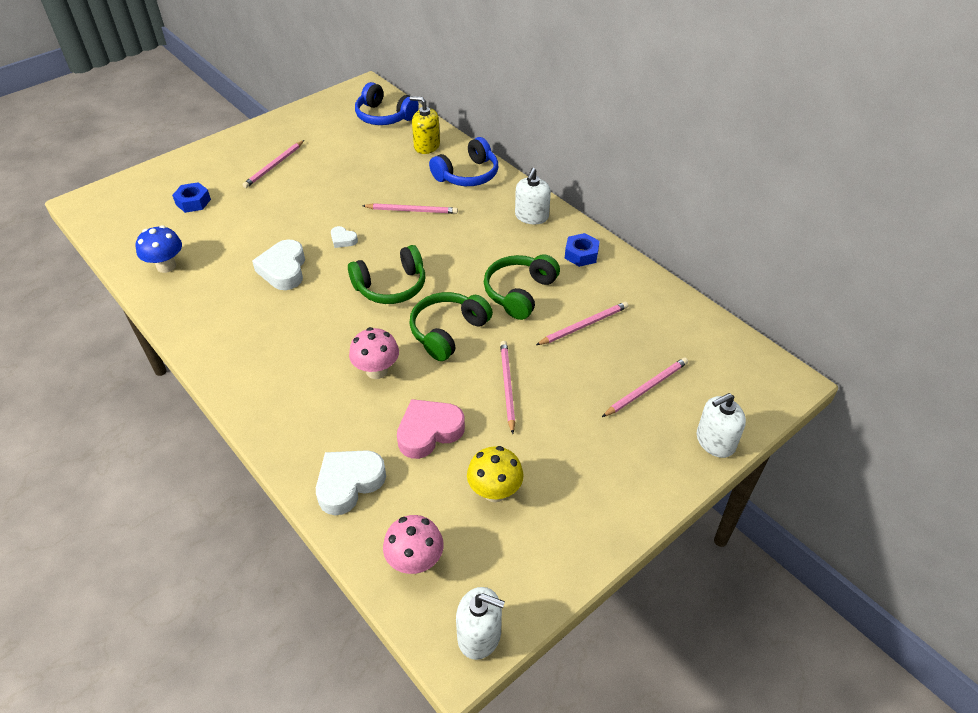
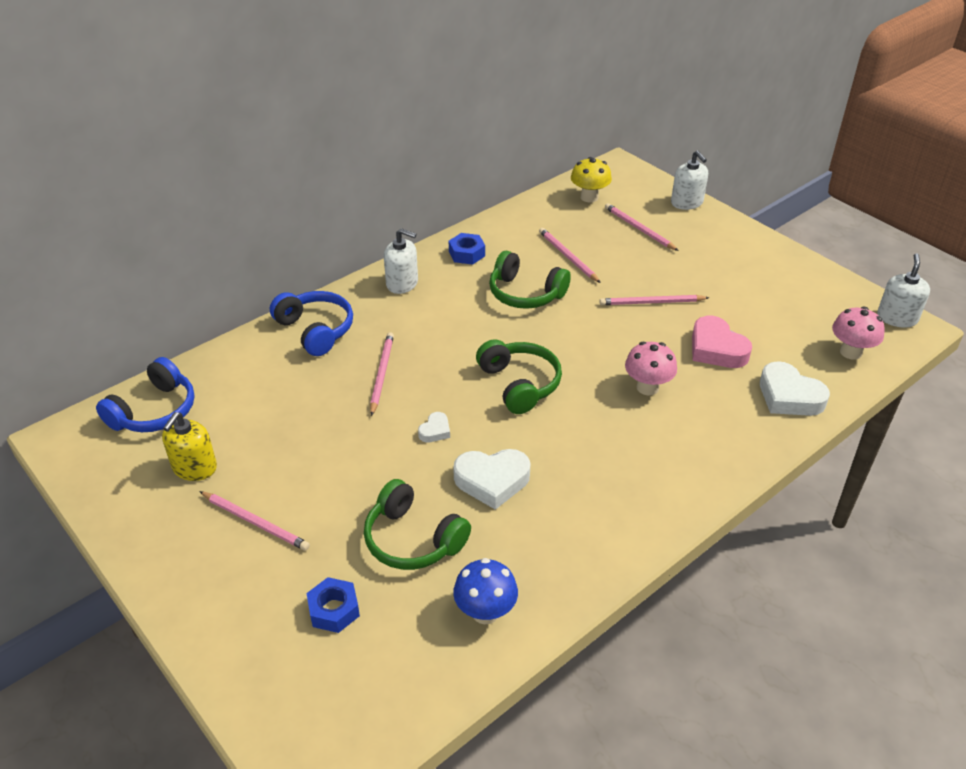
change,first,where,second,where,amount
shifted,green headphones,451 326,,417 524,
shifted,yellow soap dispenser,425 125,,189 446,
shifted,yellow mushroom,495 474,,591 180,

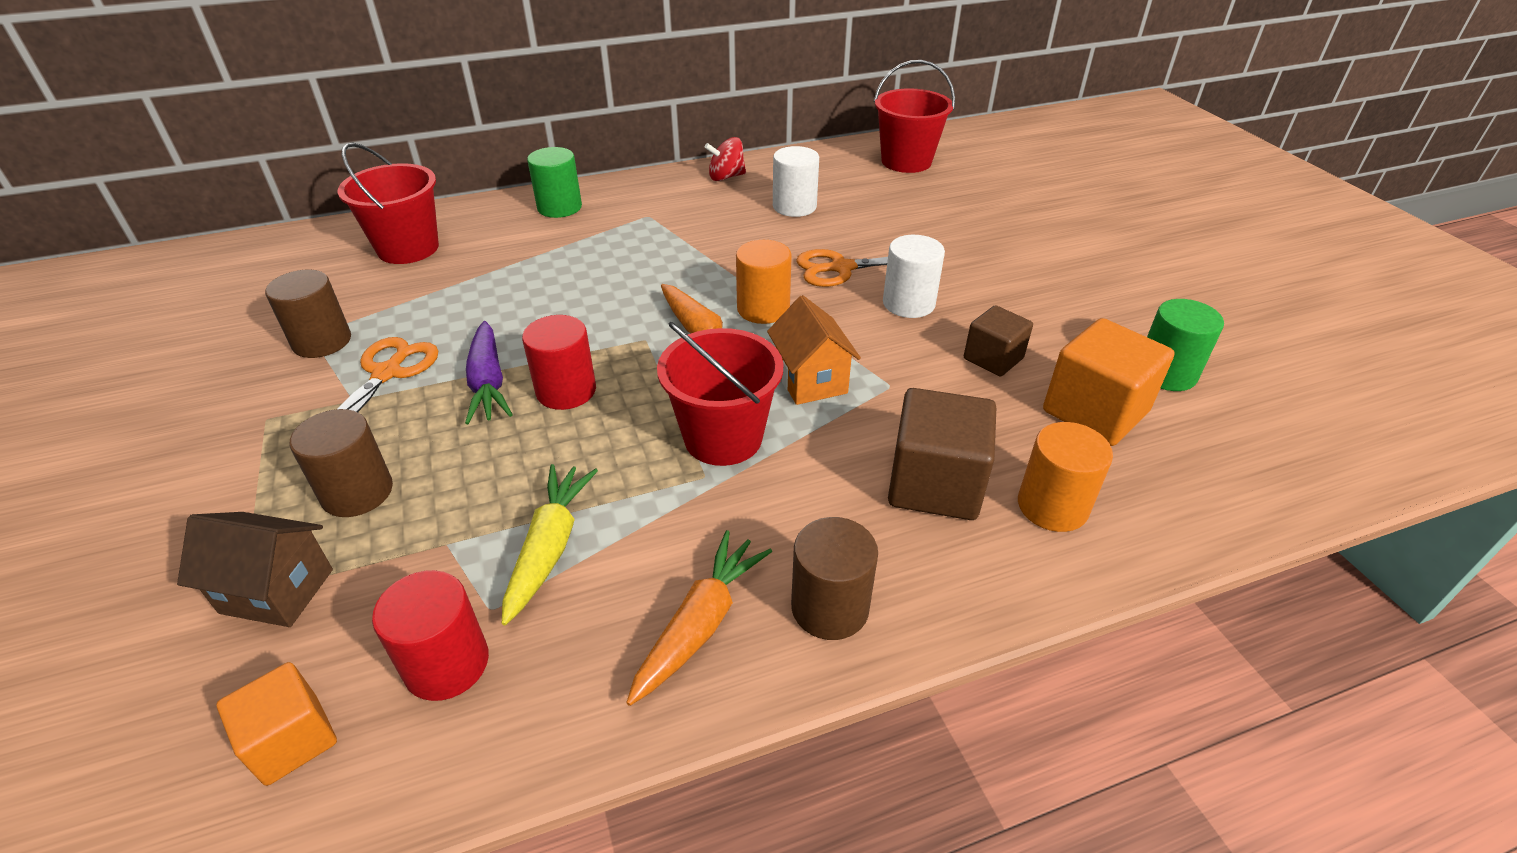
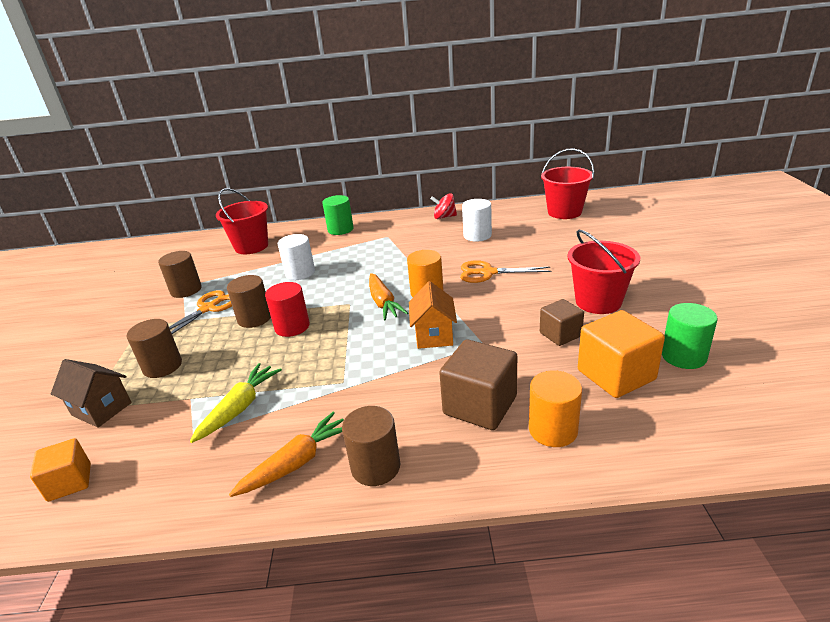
change,first,where,second,where,amount
gone,red cylinder,430 635,,,
shifted,red bucket,720 394,,603 272,
shifted,white cylinder,914 276,,296 257,
swapped,purple carrot,489 372,brown cylinder,249 301,

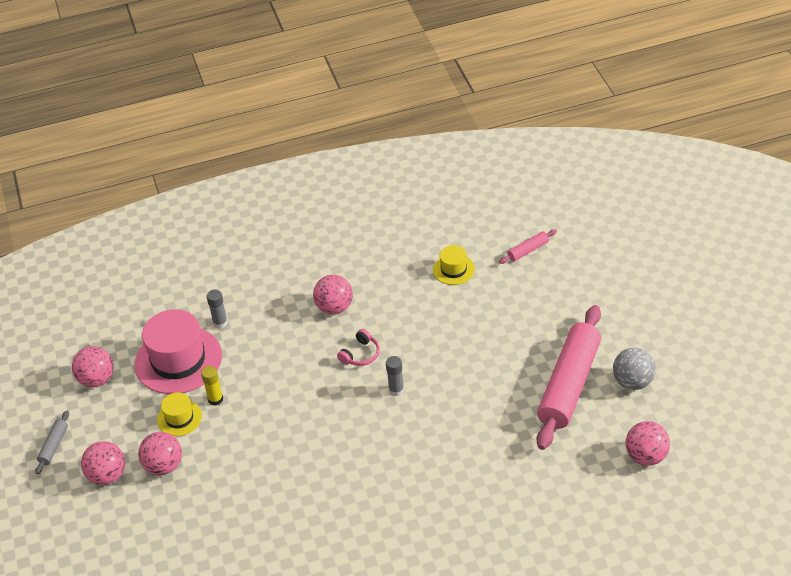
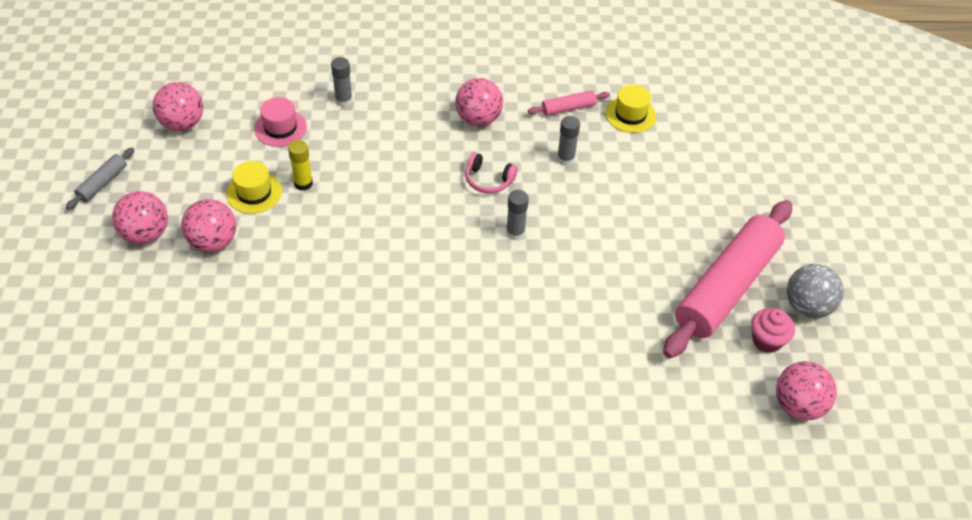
change,first,where,second,where,amount
new,,,grey glue stick,568 141,
new,,,pink cupcake,773 330,
shifted,pink rolling pin,528 246,,569 103,
rotated,pink headphones,358 347,,492 173,60 degrees clockwise
scaled,pink hat,178 351,,280 122,x0.50

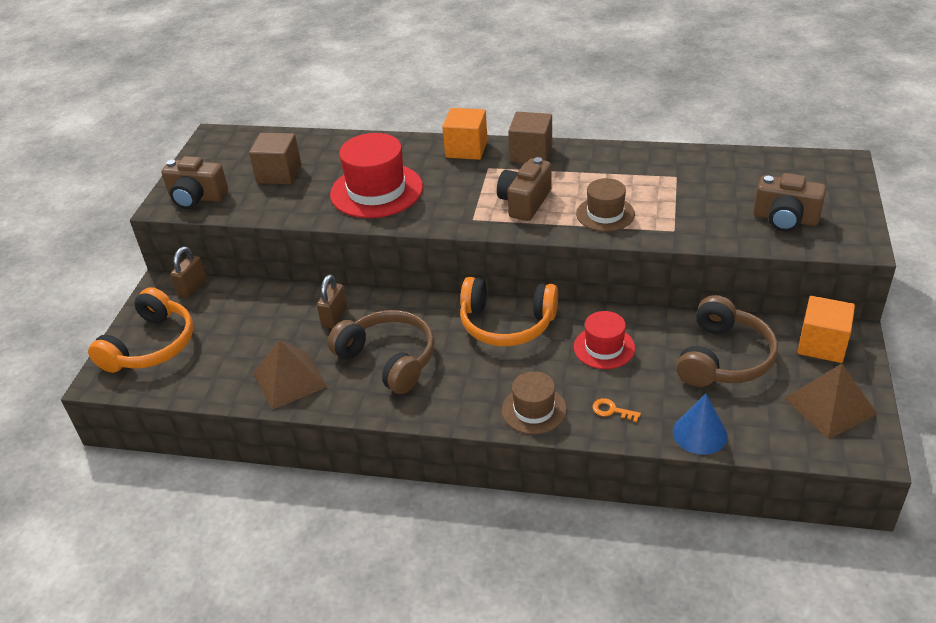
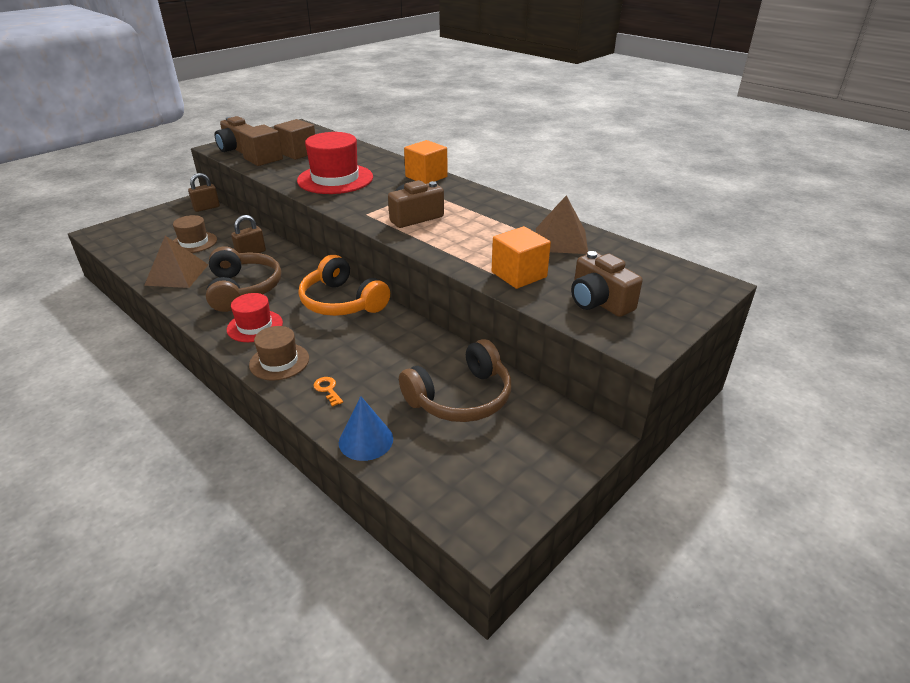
change,first,where,second,where,amount
gone,orange headphones,141 330,,,
shifted,brown cube,530 137,,260 145,
shifted,red hat,604 340,,255 317,
shifted,brown hat,605 205,,195 234,
shifted,brown pyramid,830 401,,562 224,
shifted,orange cube,826 329,,521 257,

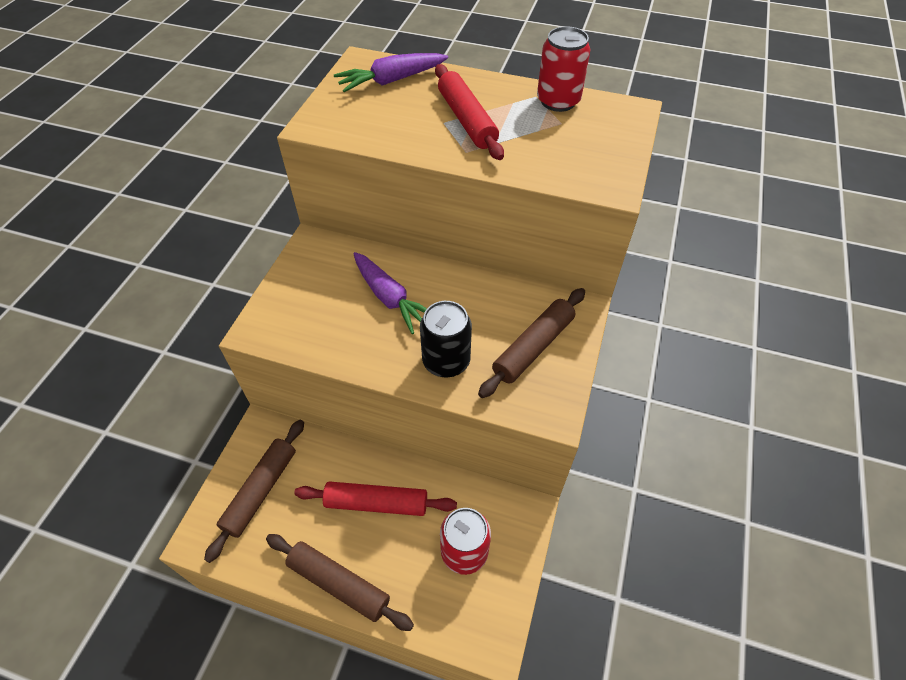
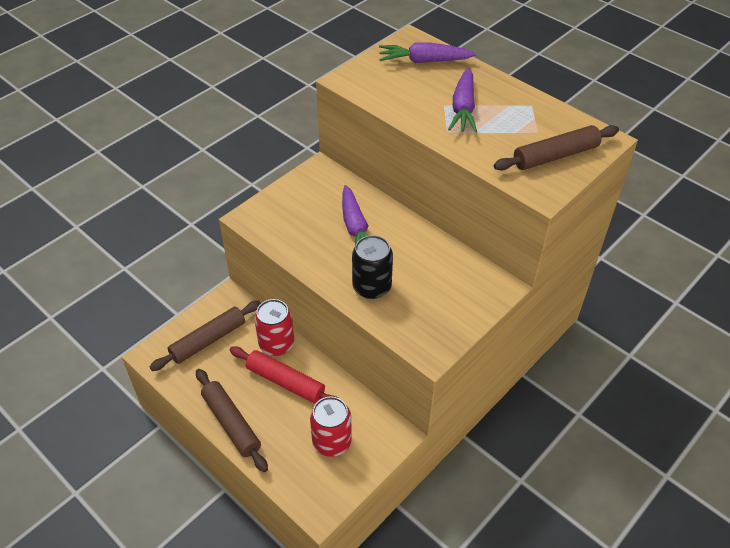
change,first,where,second,where,amount
shifted,brown rolling pin,531 343,,556 148,
shifted,red can,564 69,,274 327,
swapped,red rolling pin,469 112,purple carrot,462 100,

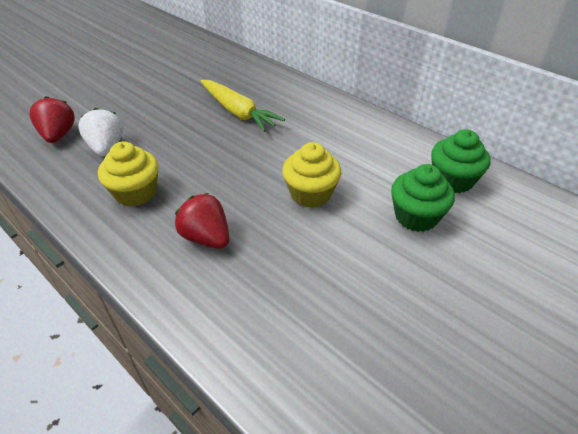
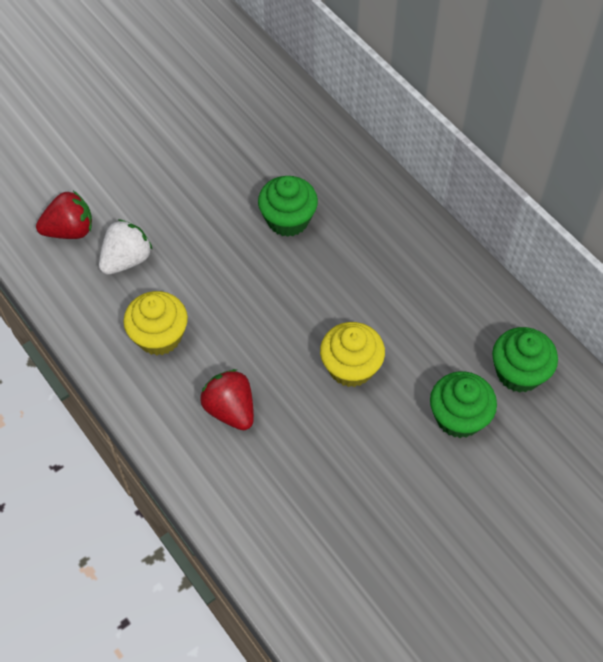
change,first,where,second,where,amount
swapped,yellow carrot,242 106,green cupcake,288 206,
rotated,red strawberry,52 119,,64 215,75 degrees clockwise
rotated,white strawberry,100 132,,126 247,45 degrees clockwise

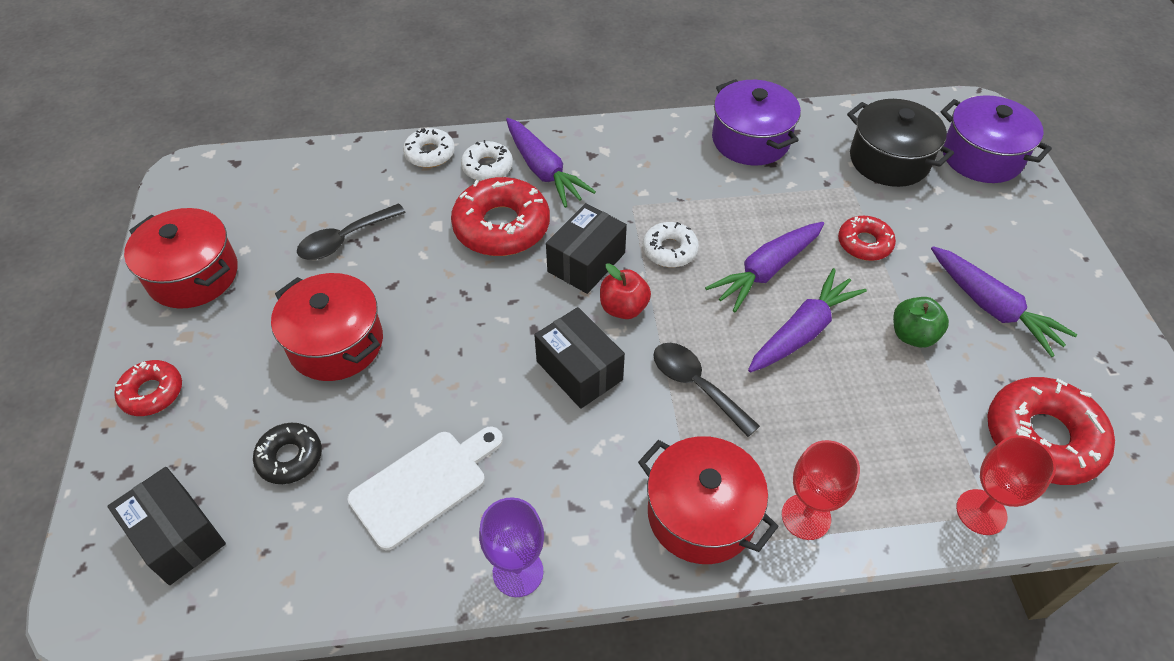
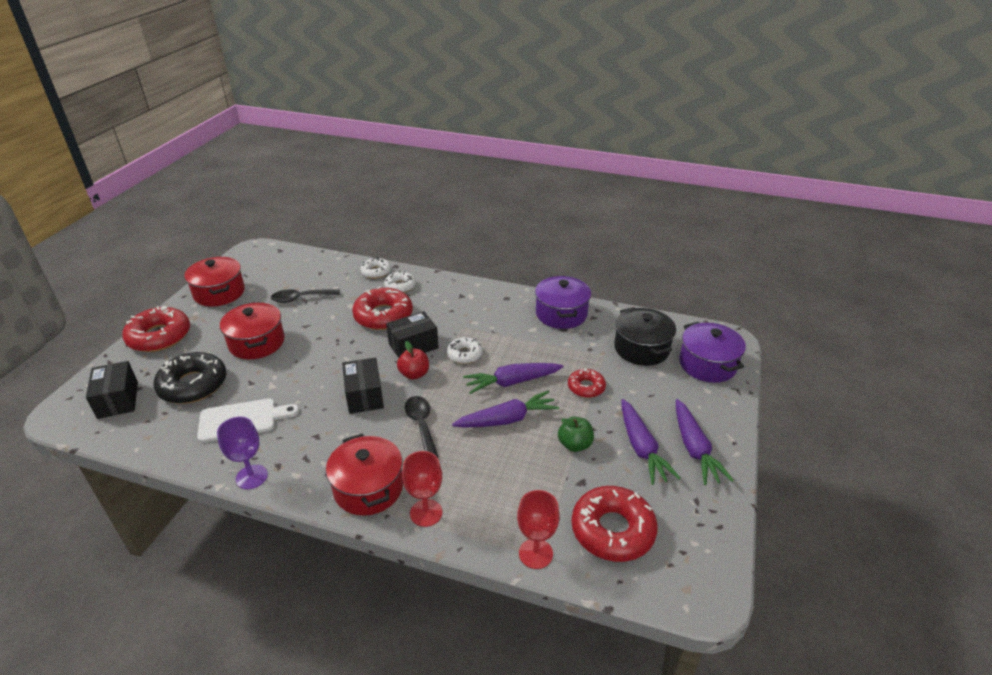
change,first,where,second,where,amount
shifted,purple carrot,551 163,,705 442,
scaled,red donut,148 388,,156 329,x1.79
scaled,black donut,287 453,,190 378,x1.79

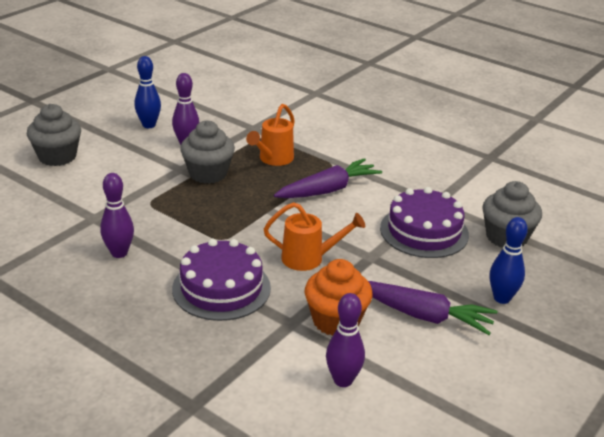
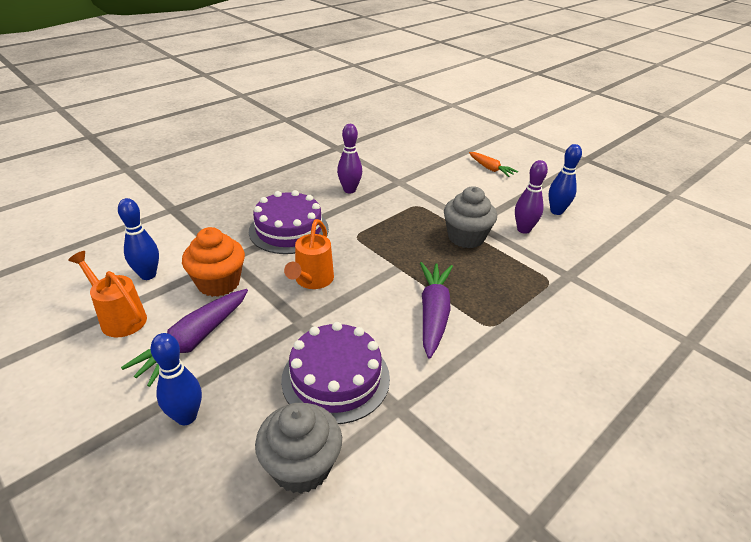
change,first,where,second,where,amount
shifted,orange watering can,270 135,,107 294,
swapped,grey cupcake,54 135,orange carrot,493 164,
repainted,purple bowling pin,345 340,blue bowling pin,138 239,
rotated,purple carrot,328 178,,436 310,150 degrees counterclockwise

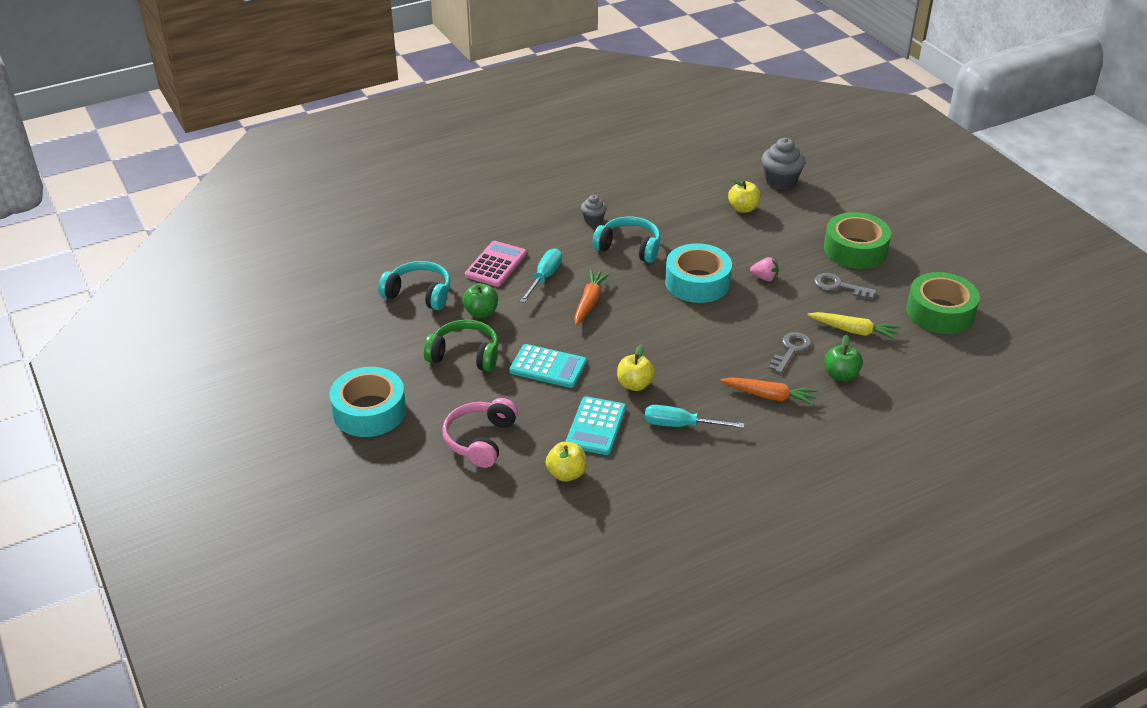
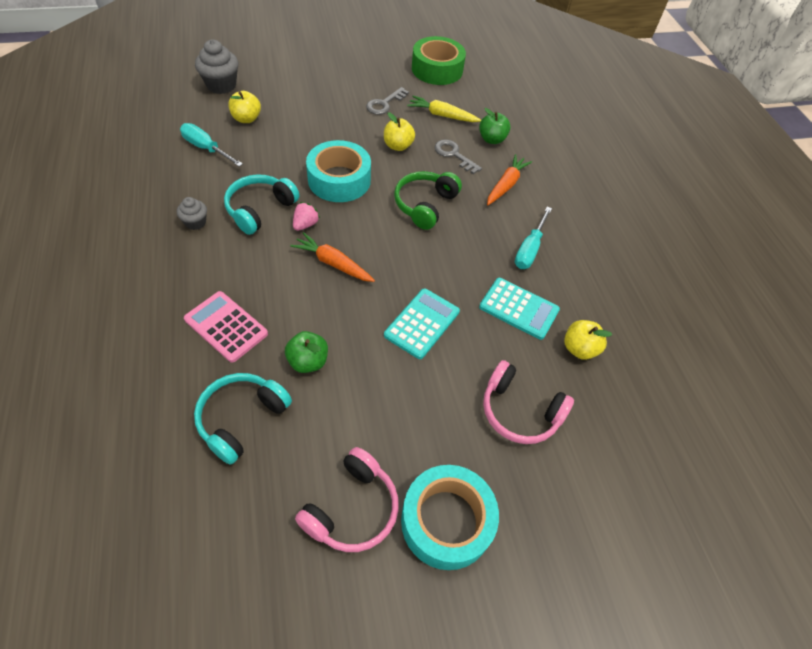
change,first,where,second,where,amount
gone,green tape,857 240,,,
new,,,pink headphones,347 499,
shifted,green headphones,461 346,,428 200,
shifted,turquoise screwdriver,541 275,,211 145,
shifted,yellow apple,636 368,,399 131,
shifted,pink strawberry,764 269,,306 216,
rotated,yellow carrot,854 326,,444 109,105 degrees counterclockwise

